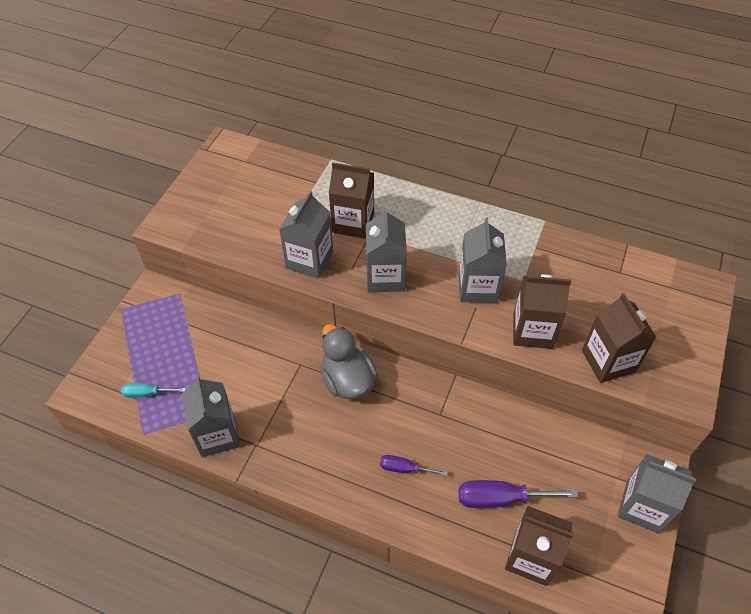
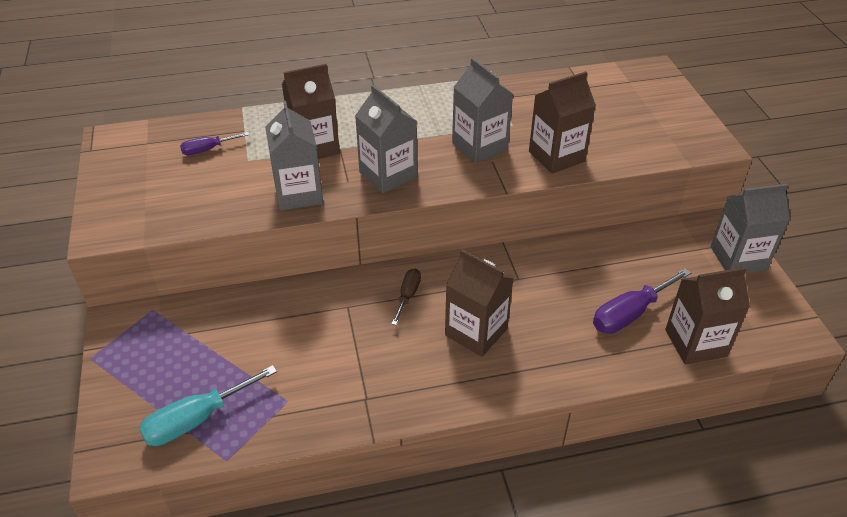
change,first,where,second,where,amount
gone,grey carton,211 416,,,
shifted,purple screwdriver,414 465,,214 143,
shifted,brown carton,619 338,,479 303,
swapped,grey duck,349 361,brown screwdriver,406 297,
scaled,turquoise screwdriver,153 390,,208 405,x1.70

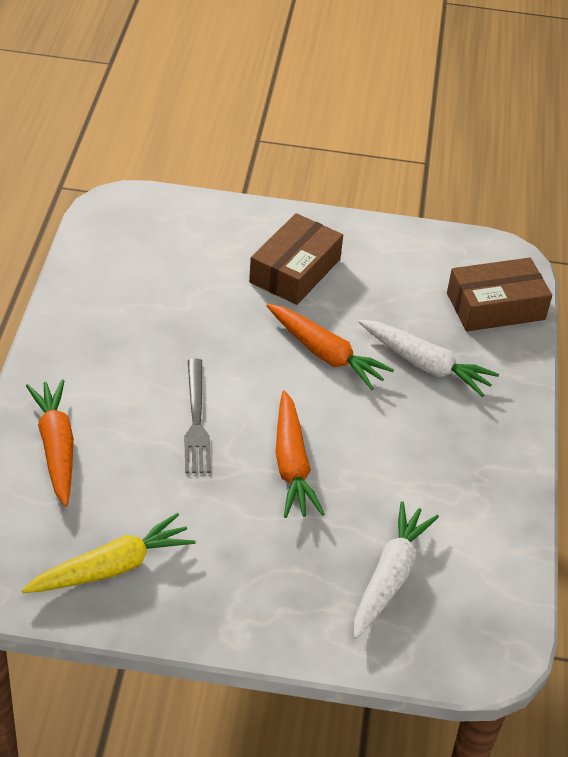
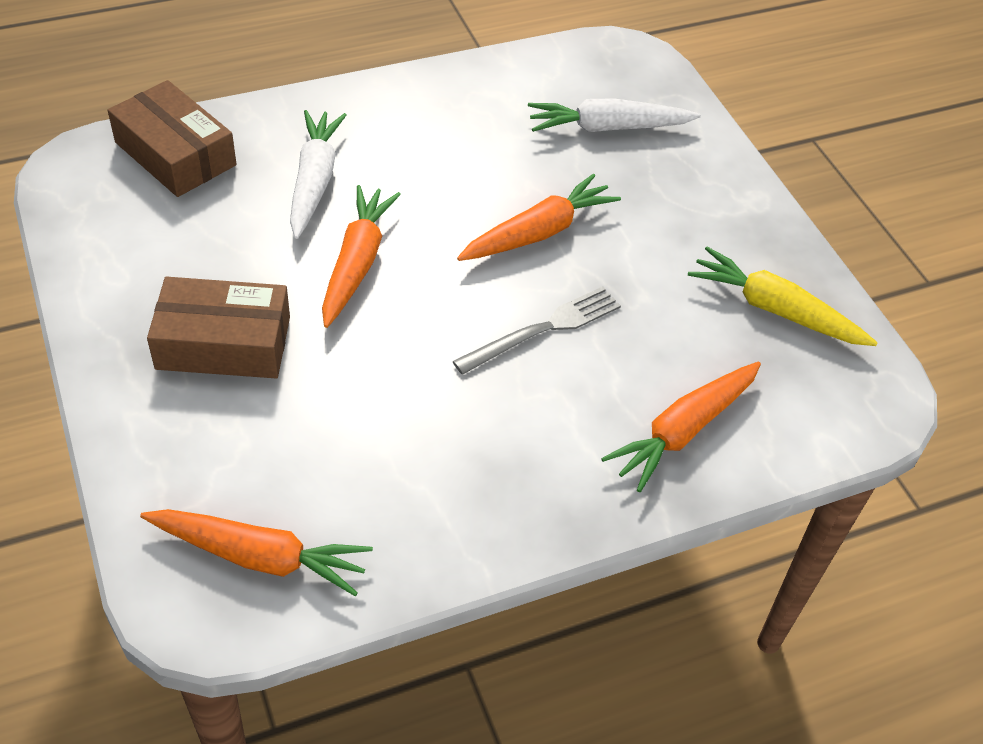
change,first,where,second,where,amount
new,,,orange carrot,256 552,

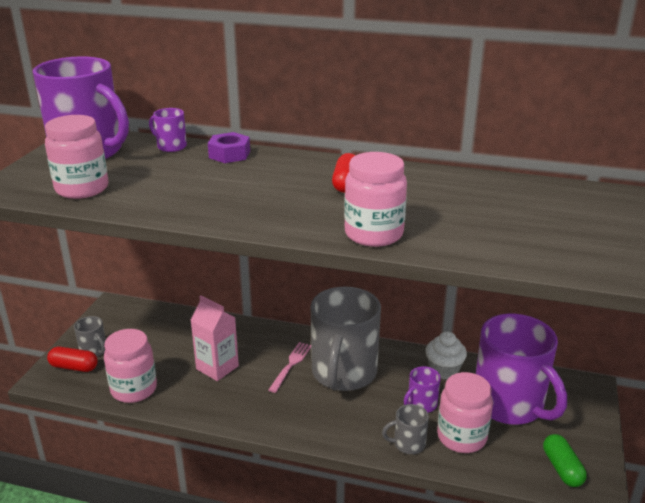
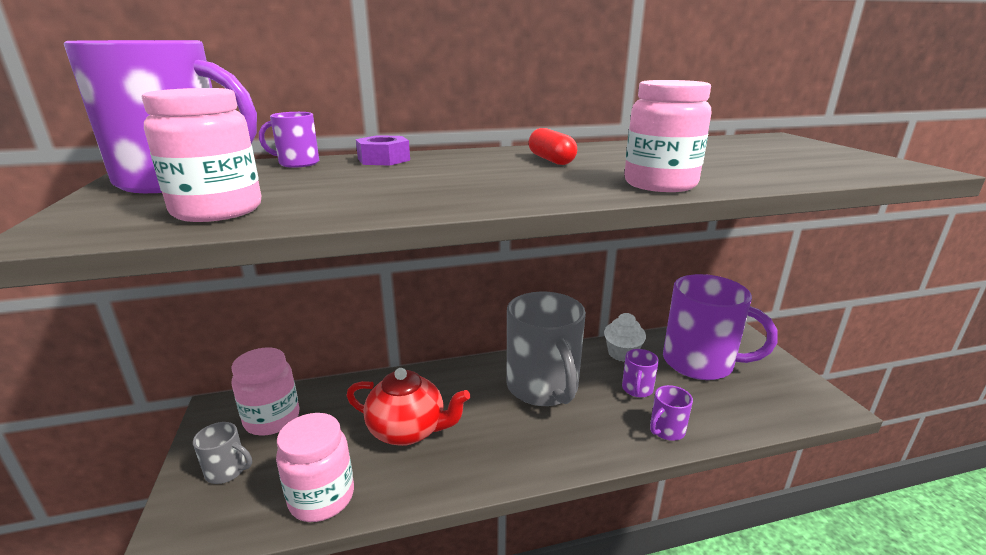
change,first,where,second,where,amount
gone,red capsule,72 359,,,
gone,pink fork,289 367,,,
gone,green capsule,565 460,,,
shifted,pink jar,465 412,,265 392,
swapped,pink carton,214 338,red teapot,408 407,
repainted,grey mug,405 429,purple mug,671 413,

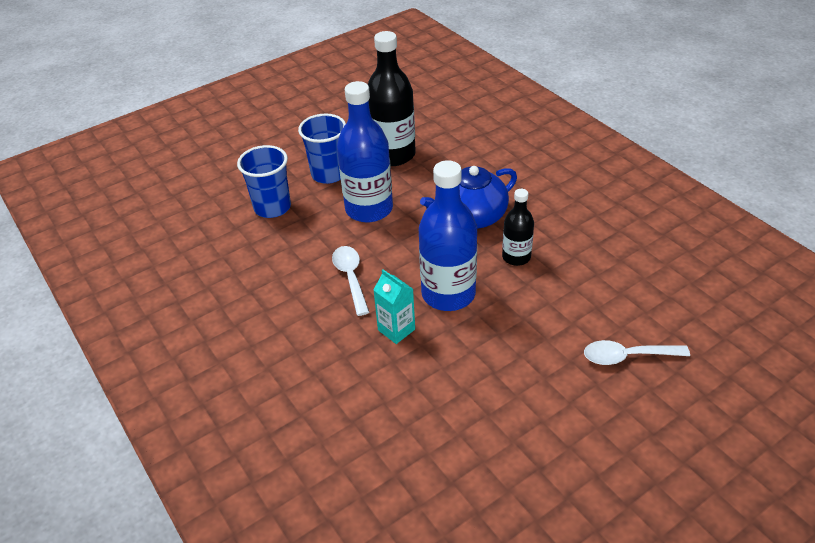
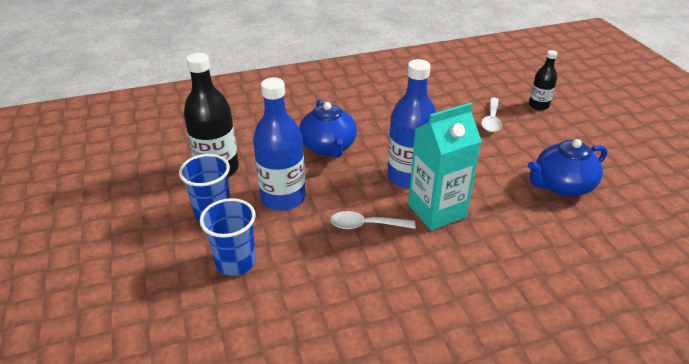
change,first,where,second,where,amount
new,,,blue teapot,567 167,
shifted,black bottle,518 227,,543 80,
scaled,turquoise carton,394 306,,444 166,x1.92

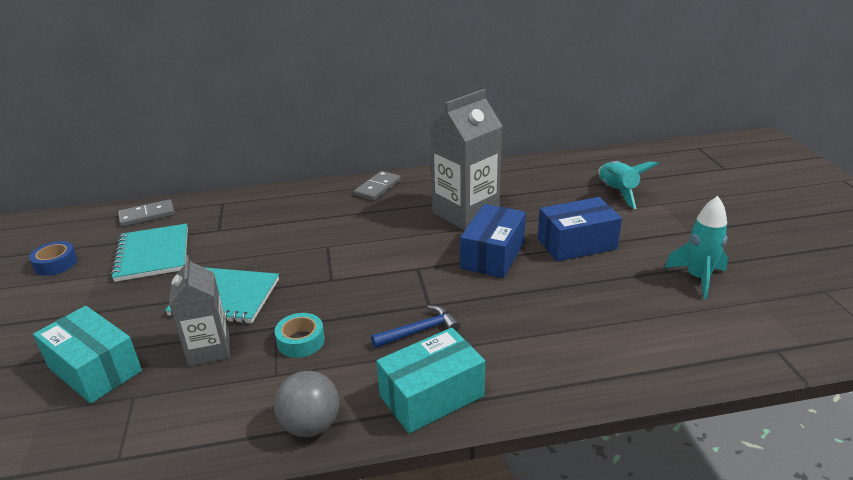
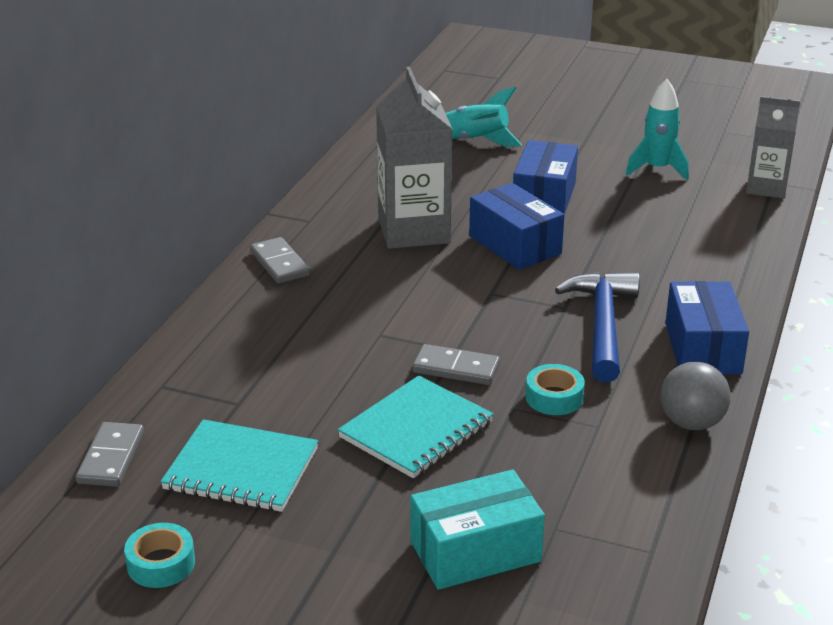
change,first,where,second,where,amount
new,,,grey domino,456 364,
shifted,grey carton,199 310,,773 147,
repainted,blue tape,53 258,turquoise tape,159 555,
repainted,turquoise box,430 380,blue box,707 328,
scaled,blue hammer,415 326,,597 327,x1.73

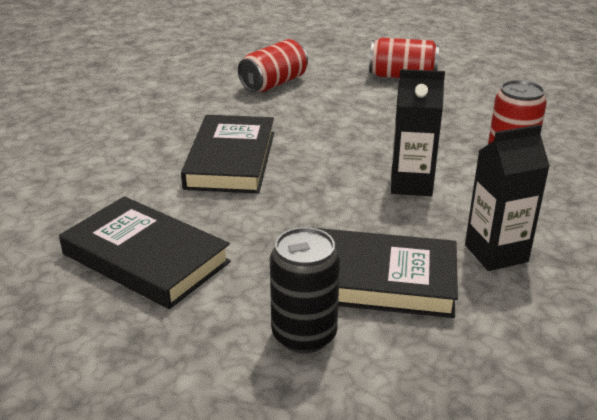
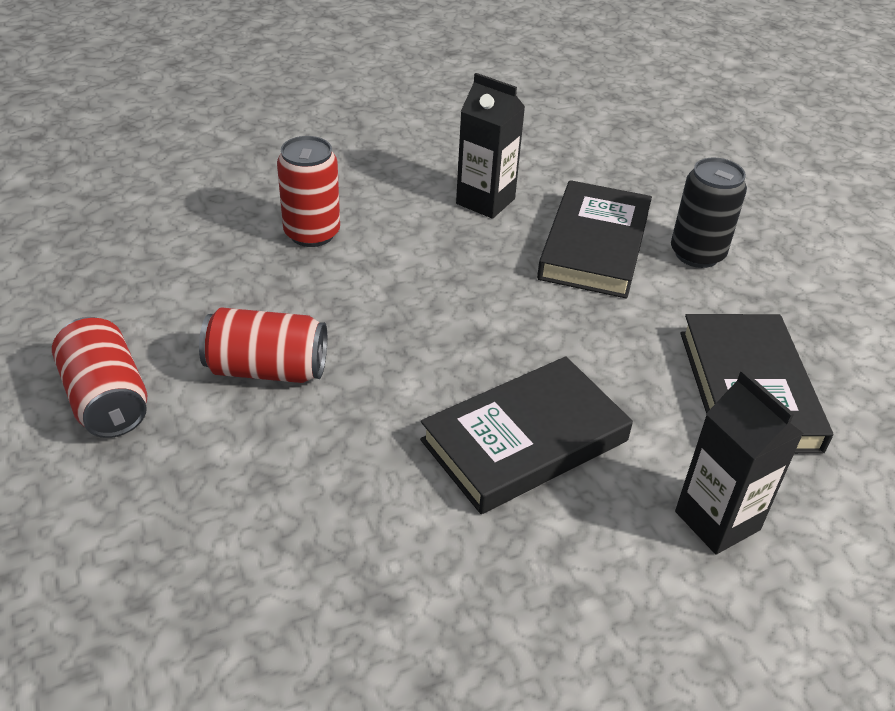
change,first,where,second,where,amount
shifted,red can,273 65,,263 345,
shifted,black carton,418 132,,739 462,
rotated,black book,384 272,,594 239,45 degrees clockwise

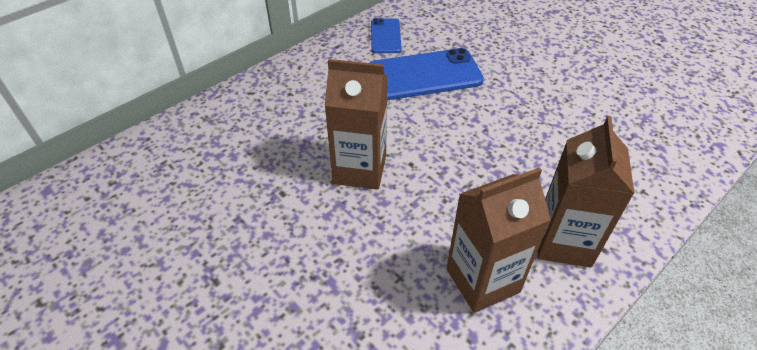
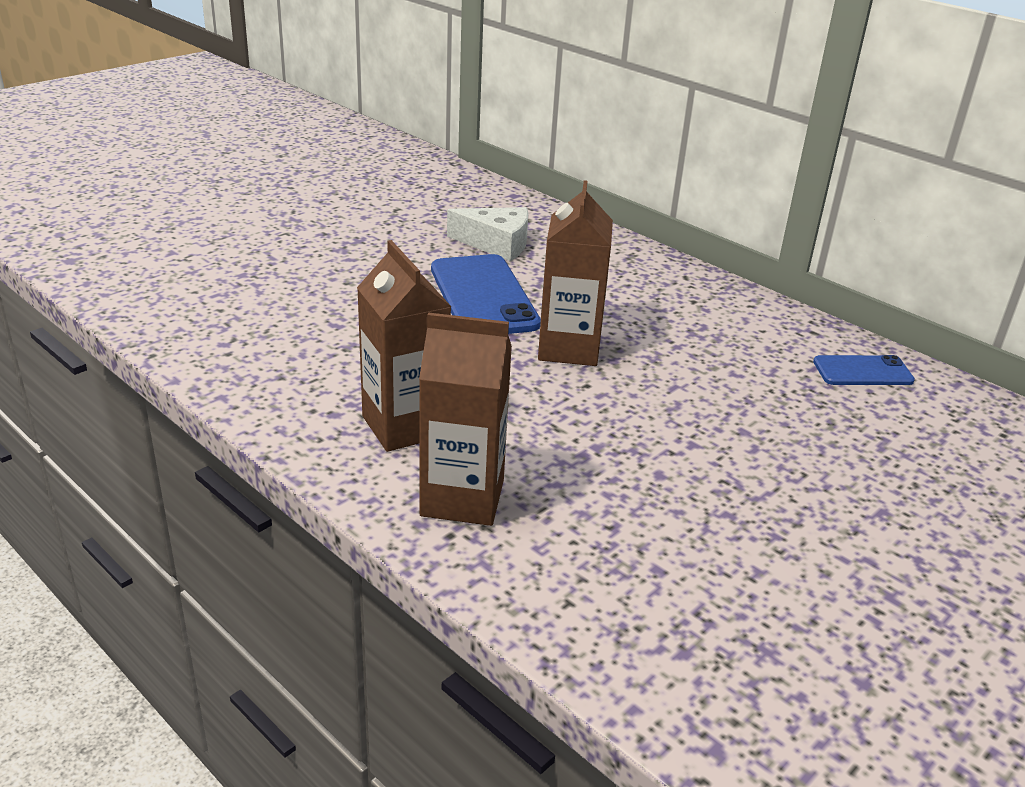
change,first,where,second,where,amount
new,,,white cheese,488 234,
shifted,blue phone,426 74,,486 294,

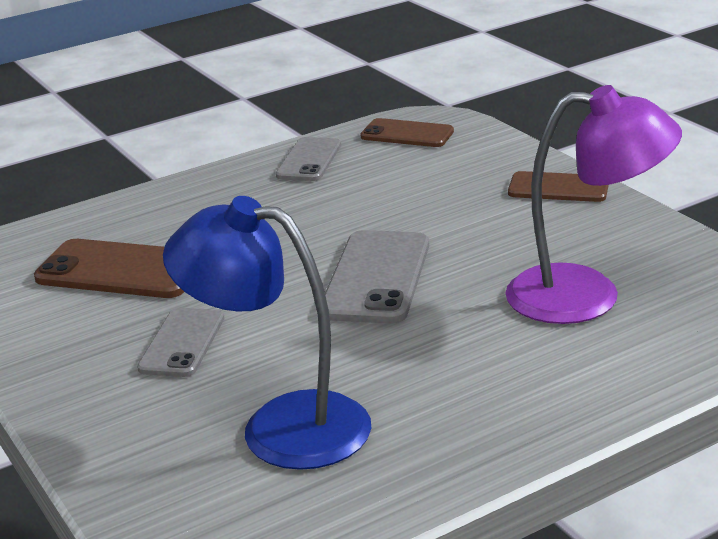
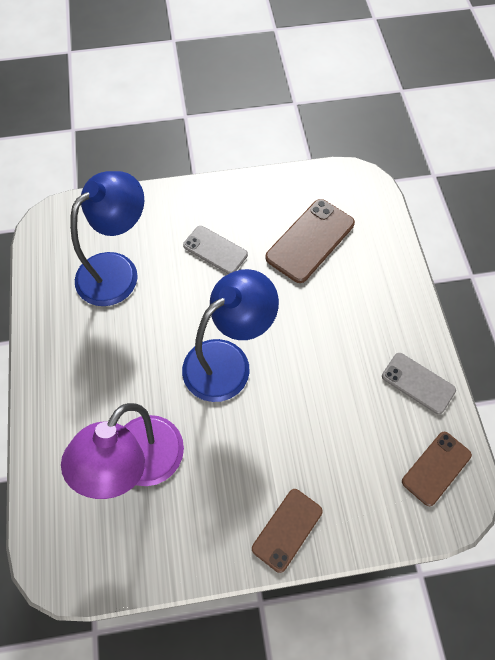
change,first,where,second,where,amount
swapped,grey phone,377 277,blue lamp,230 335,

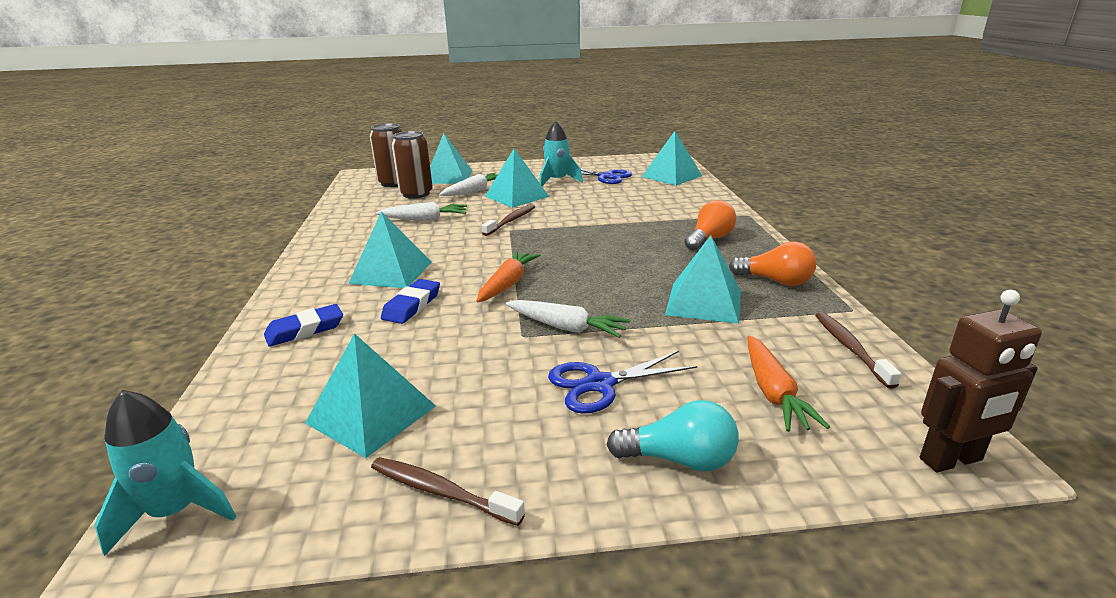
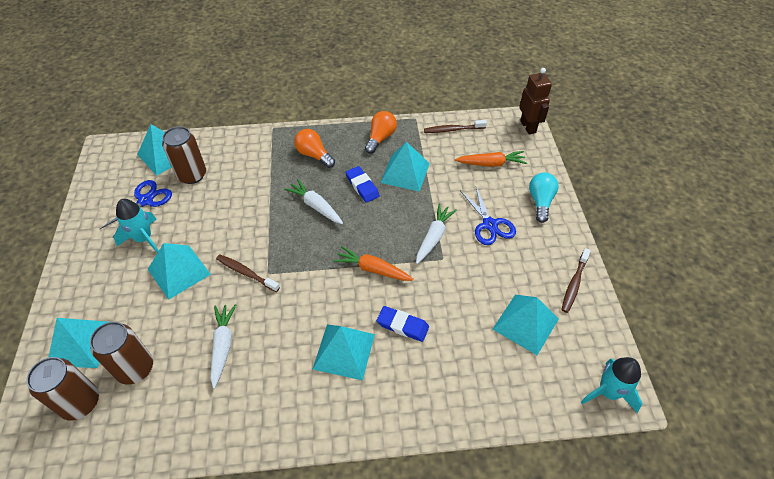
change,first,where,second,where,amount
new,,,brown can,184 155,
shifted,blue eraser,303 325,,362 184,
shifted,white carrot,468 184,,313 201,

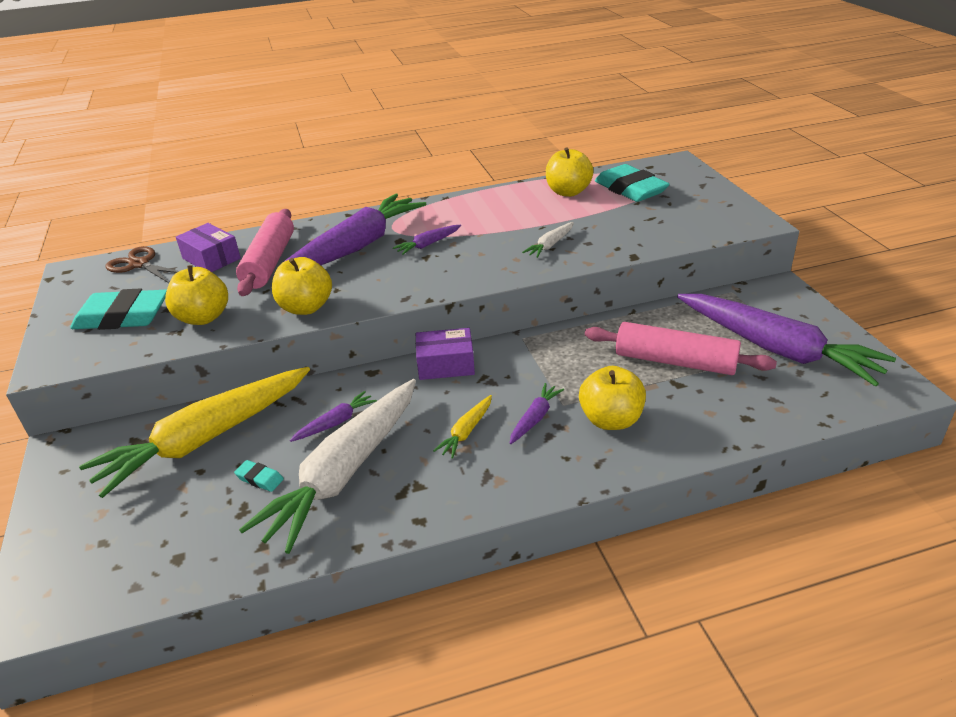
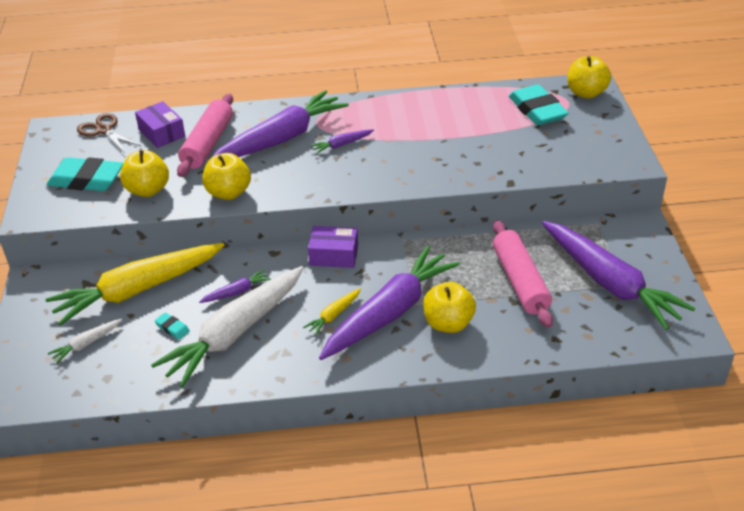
change,first,where,second,where,amount
shifted,white carrot,548 240,,85 341,
shifted,yellow apple,570 172,,589 77,
rotated,pink rolling pin,681 348,,523 274,45 degrees clockwise
scaled,purple carrot,537 413,,389 303,x2.44

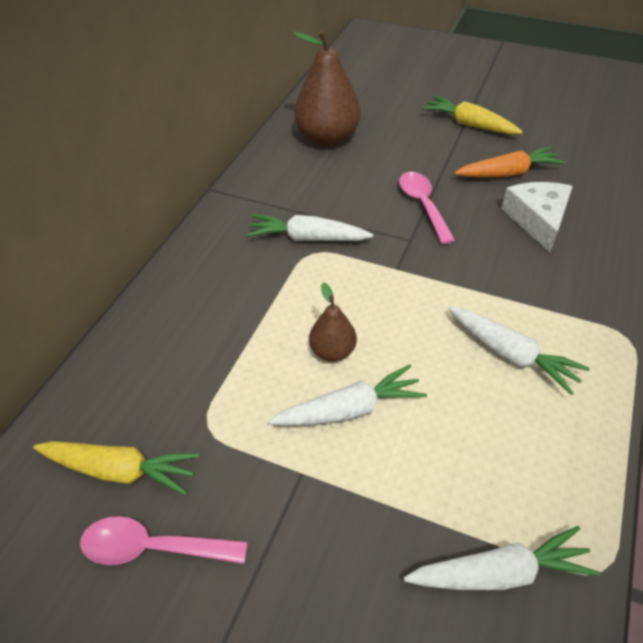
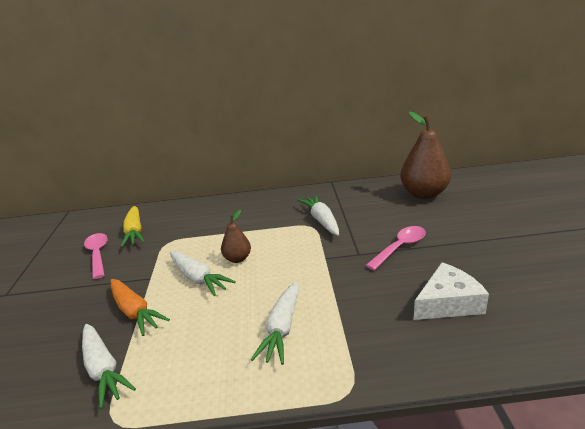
change,first,where,second,where,amount
gone,yellow carrot,472 115,,,
shifted,orange carrot,510 162,,140 307,

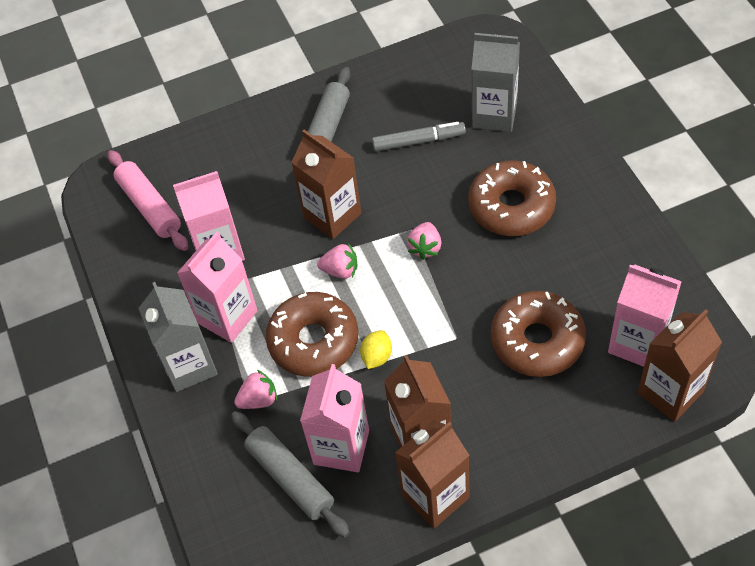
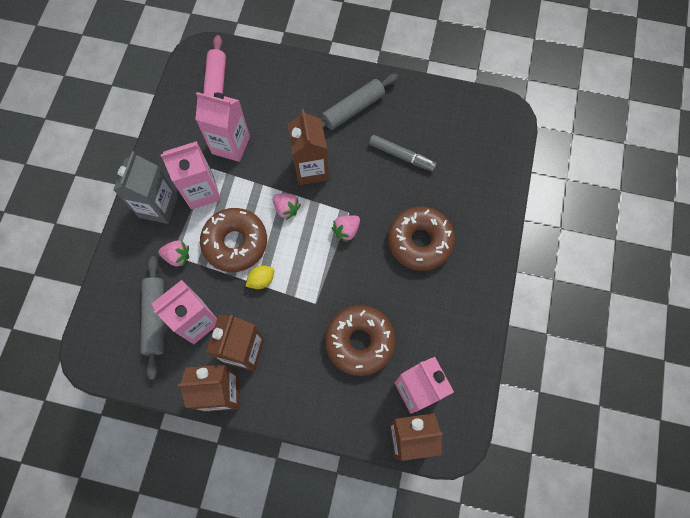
change,first,where,second,where,amount
gone,grey carton,495 82,,,

